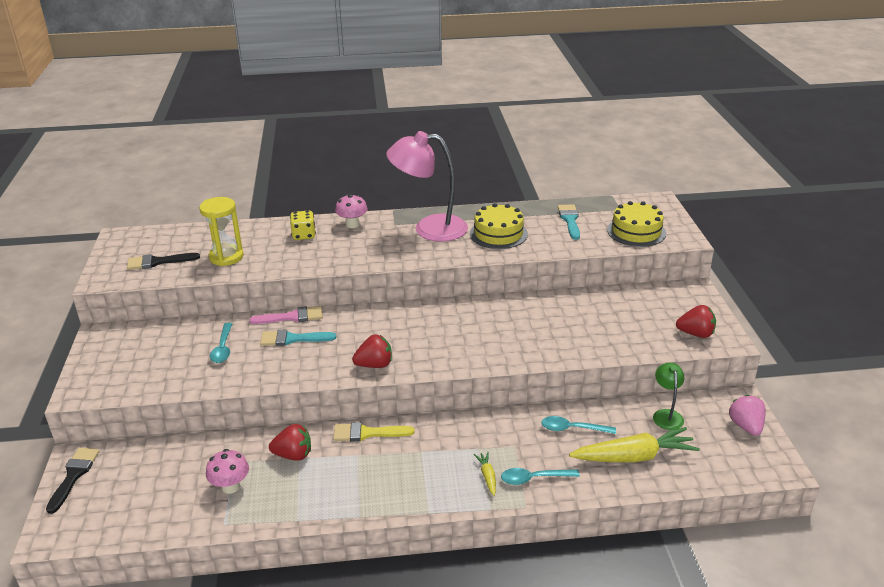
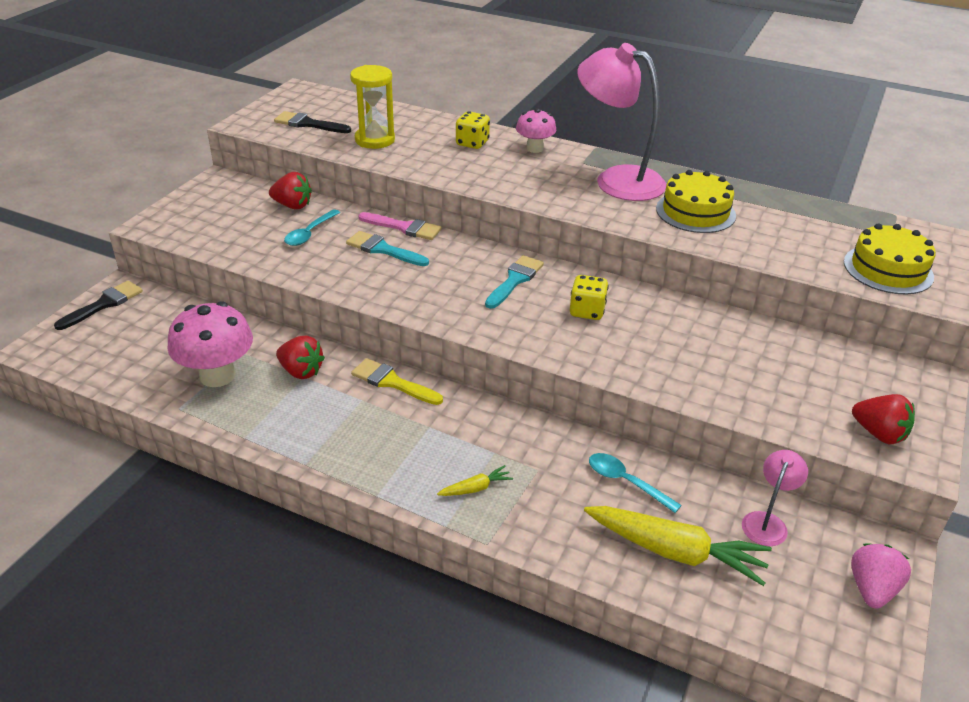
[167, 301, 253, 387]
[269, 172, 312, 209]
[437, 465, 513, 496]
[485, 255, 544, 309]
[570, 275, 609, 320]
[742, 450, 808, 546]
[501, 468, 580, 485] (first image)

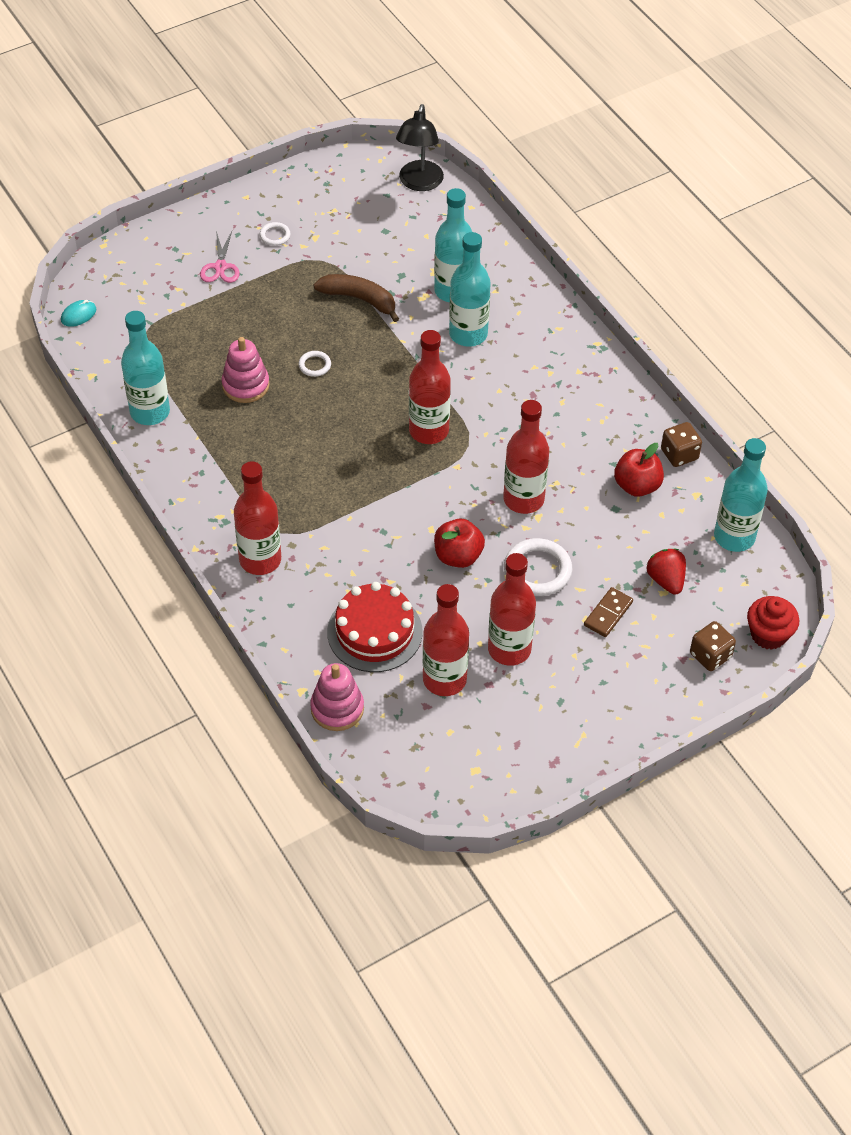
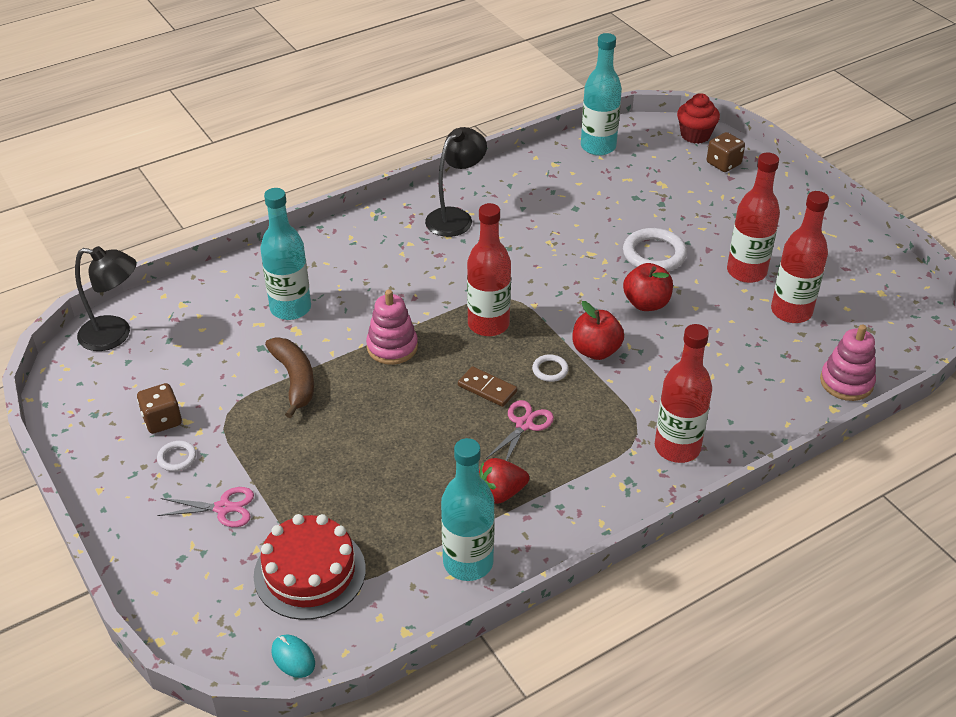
[137, 383, 182, 434]
[254, 514, 366, 620]
[265, 338, 314, 418]
[366, 290, 418, 365]
[425, 127, 487, 237]
[458, 366, 517, 407]
[479, 458, 529, 504]
[486, 400, 554, 461]
[532, 354, 569, 382]
[573, 301, 624, 360]
[449, 232, 491, 347] (first image)
[503, 400, 549, 514] (first image)

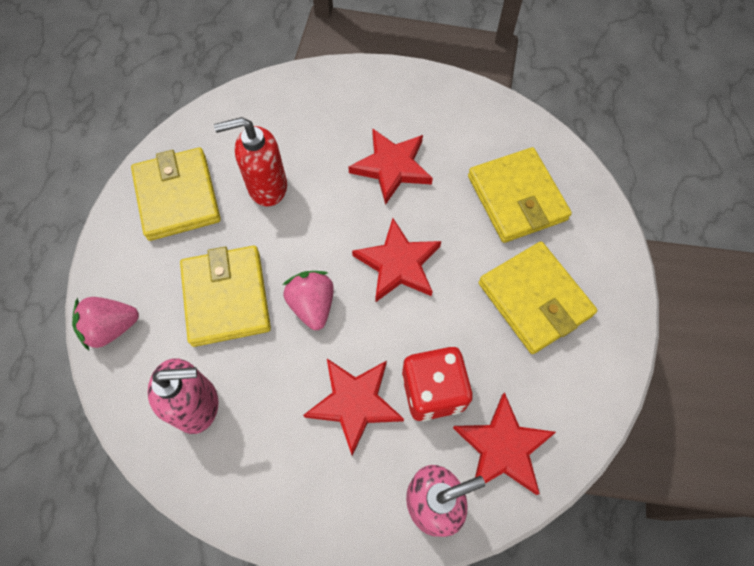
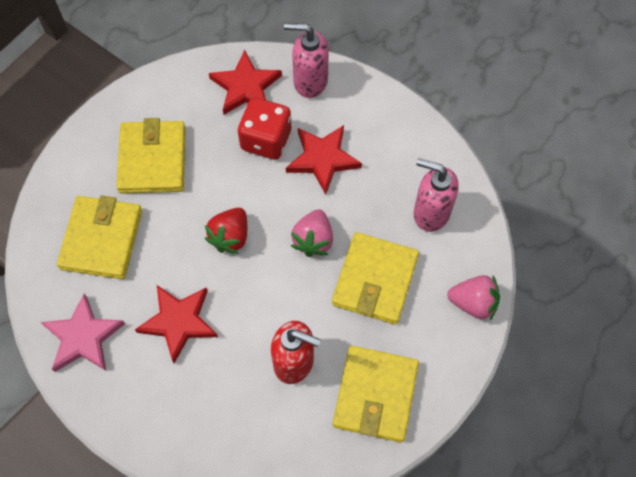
[41, 294, 125, 372]
[205, 208, 247, 254]

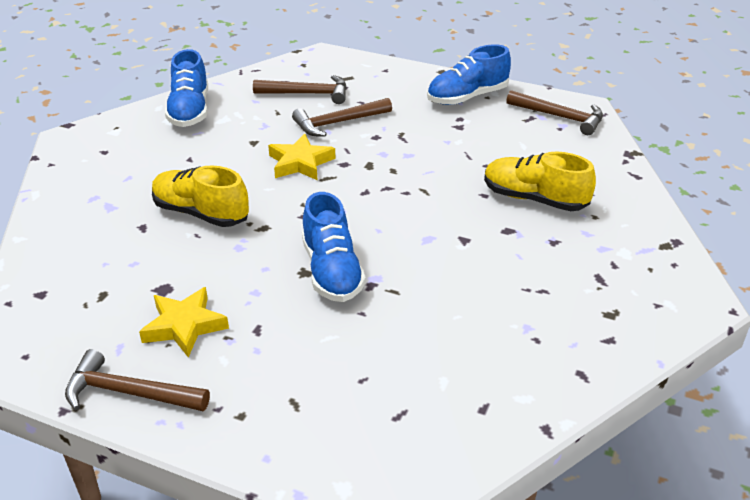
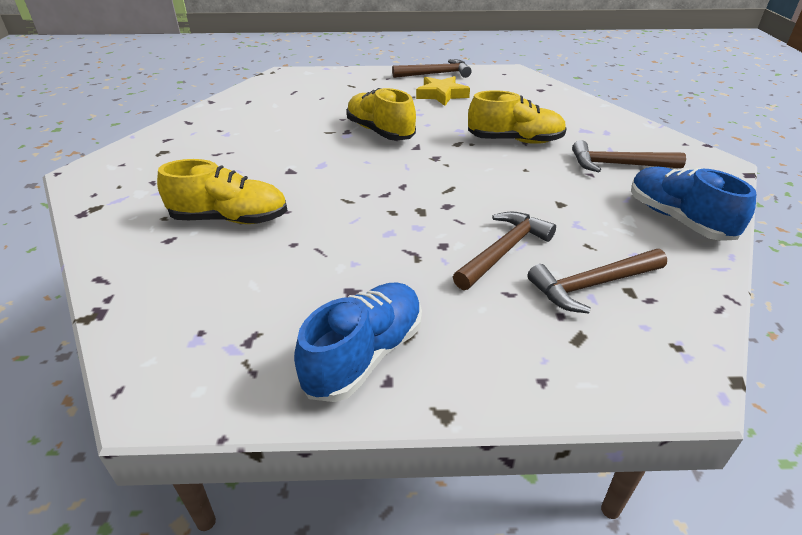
[347, 88, 416, 141]
[572, 140, 686, 172]
[268, 134, 335, 180] (first image)

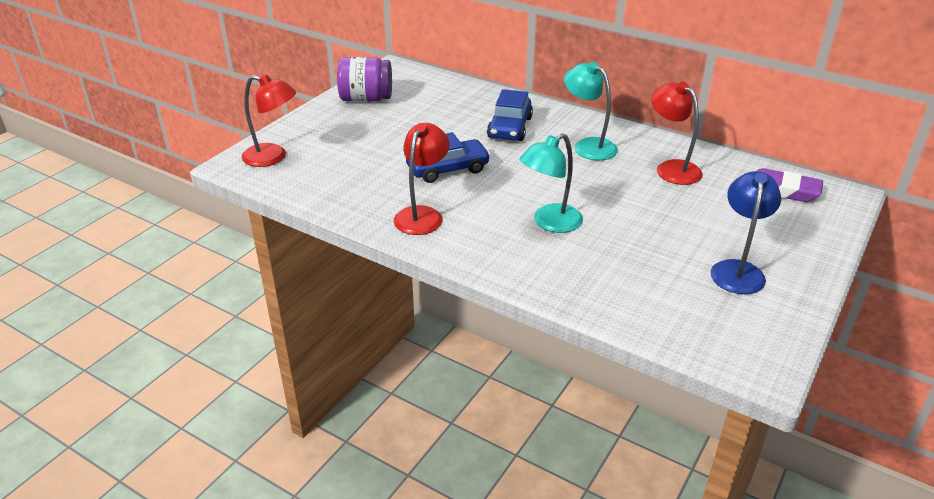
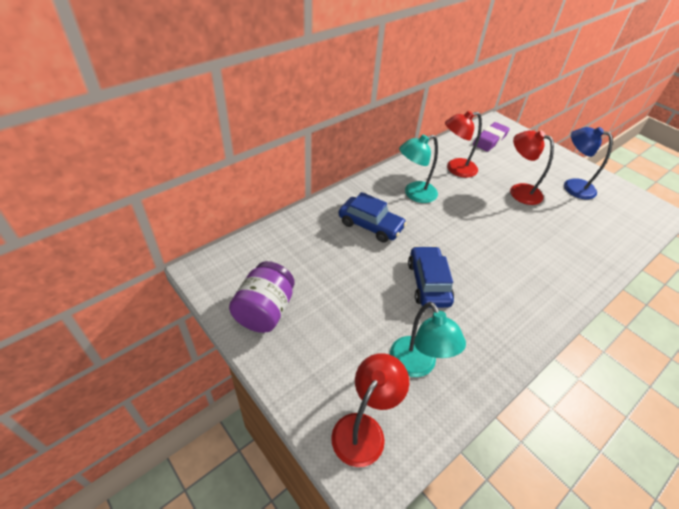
[390, 302, 466, 377]
[510, 130, 554, 205]

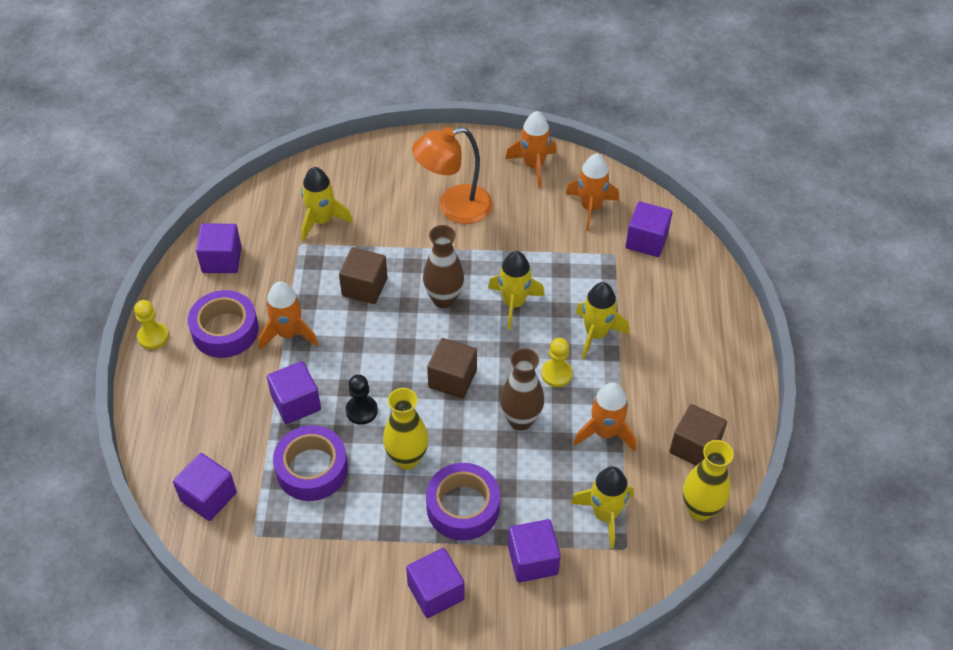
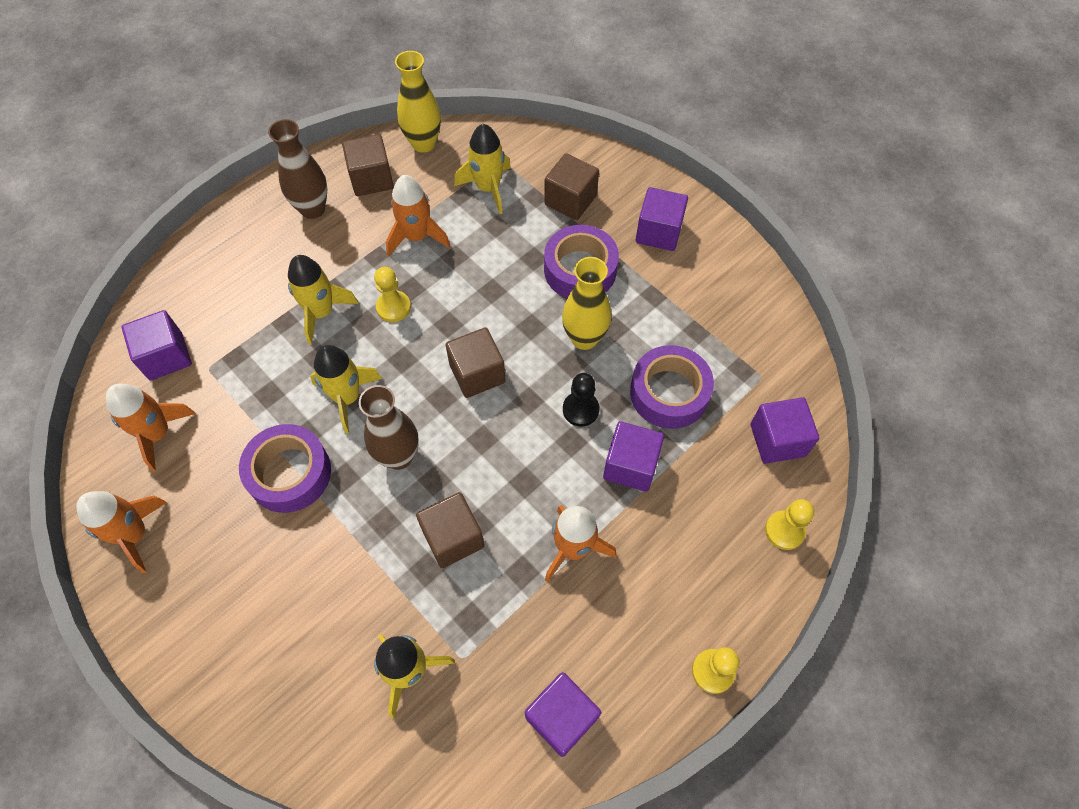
[239, 424, 331, 513]
[268, 119, 328, 219]
[544, 153, 599, 220]
[765, 499, 814, 550]
[412, 127, 493, 224] (first image)

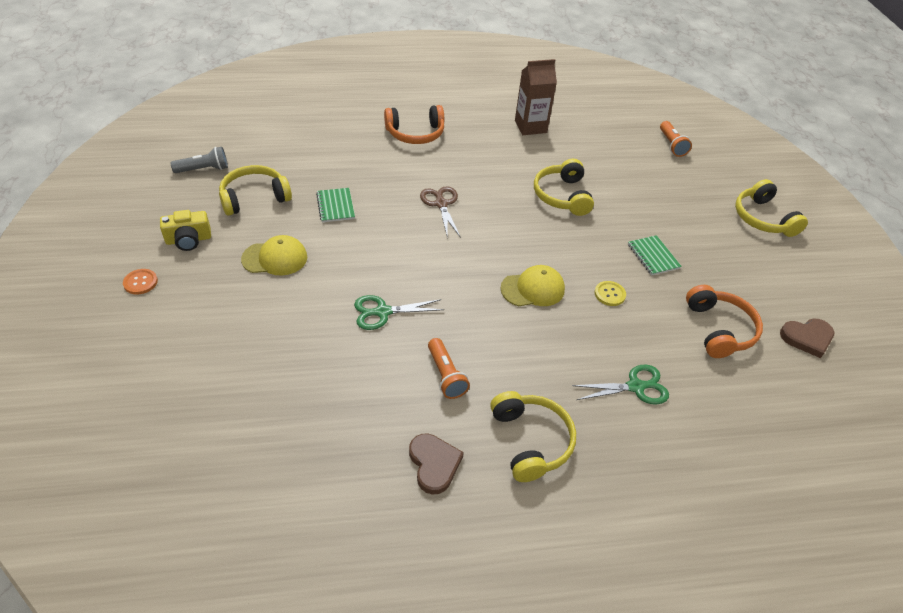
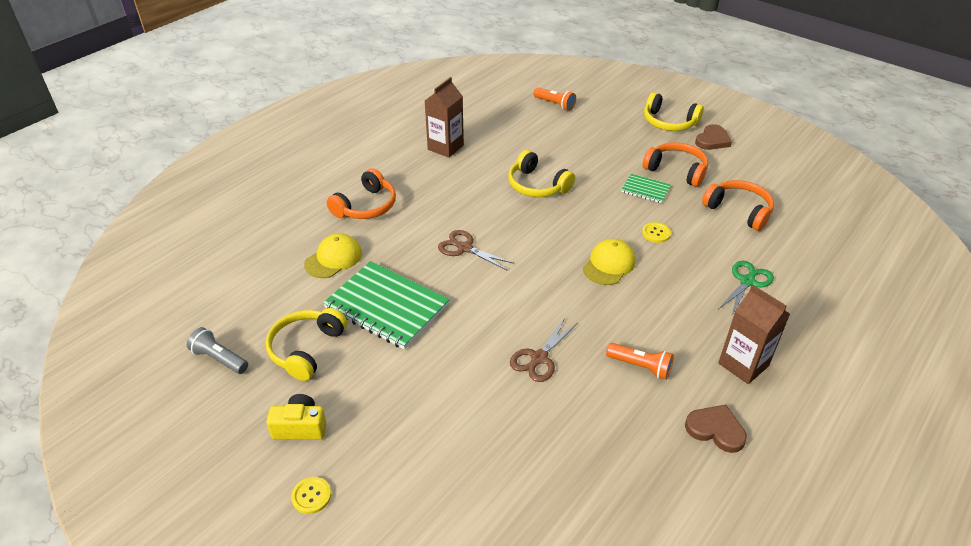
[187, 327, 248, 374]
[266, 394, 327, 439]
[291, 477, 331, 514]
[304, 233, 362, 278]
[323, 261, 450, 350]
[510, 318, 577, 382]
[643, 142, 708, 187]
[695, 124, 732, 150]
[718, 285, 790, 384]

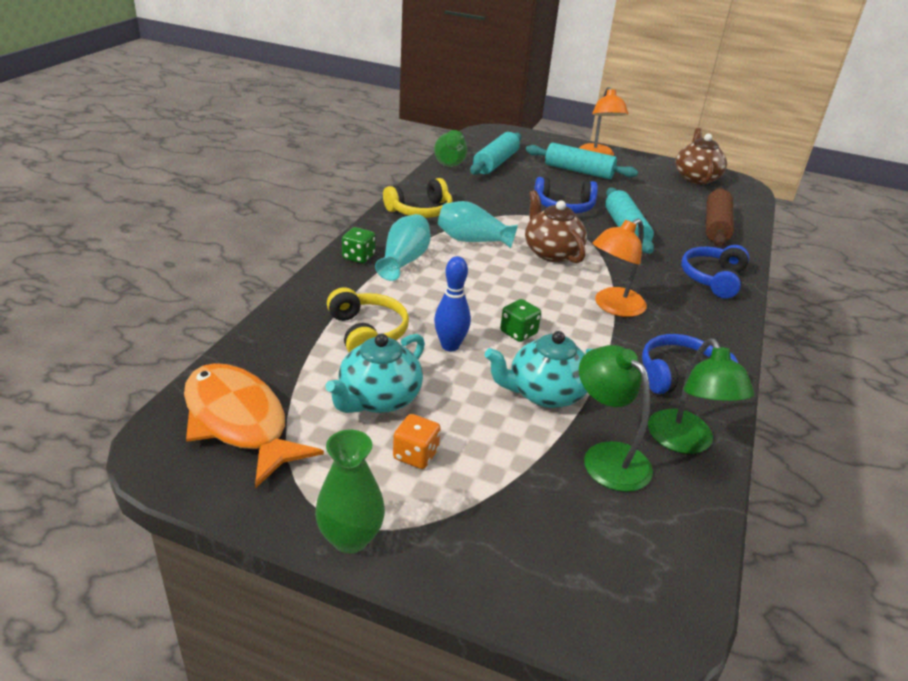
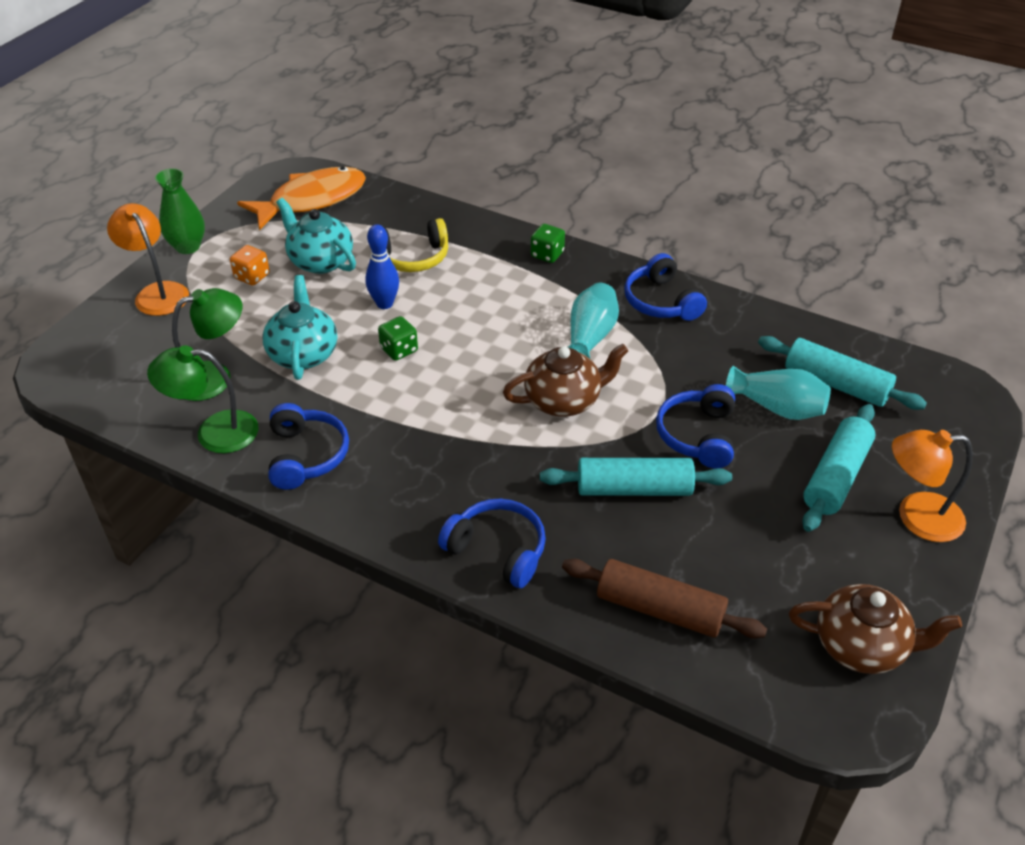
[107, 203, 189, 316]
[624, 253, 707, 321]
[726, 366, 831, 420]
[434, 130, 467, 167] (first image)

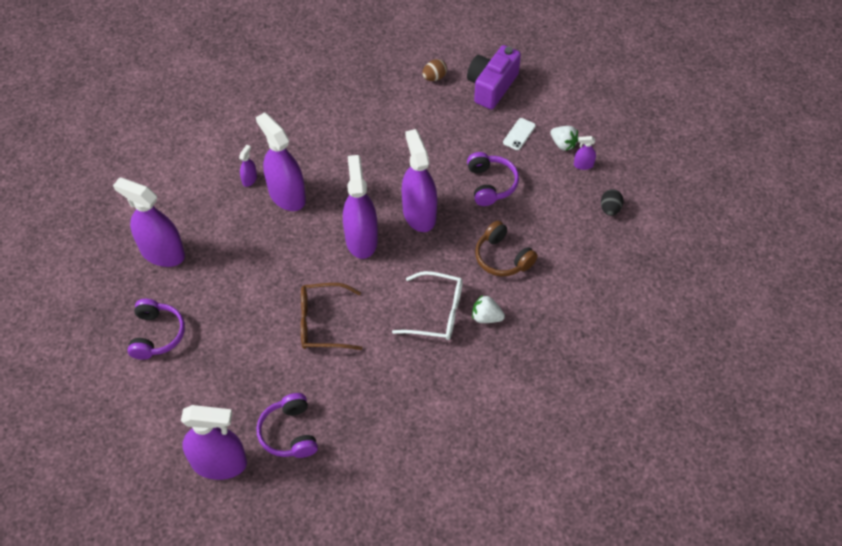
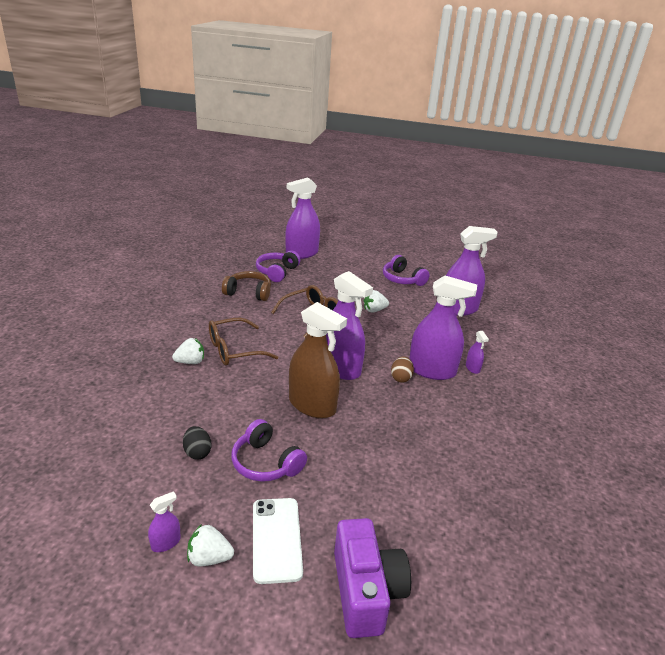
[183, 426, 212, 460]
[209, 318, 278, 366]
[222, 271, 271, 301]
[253, 498, 303, 584]
[256, 251, 300, 282]
[289, 302, 347, 418]
[363, 290, 389, 313]
[391, 356, 414, 383]

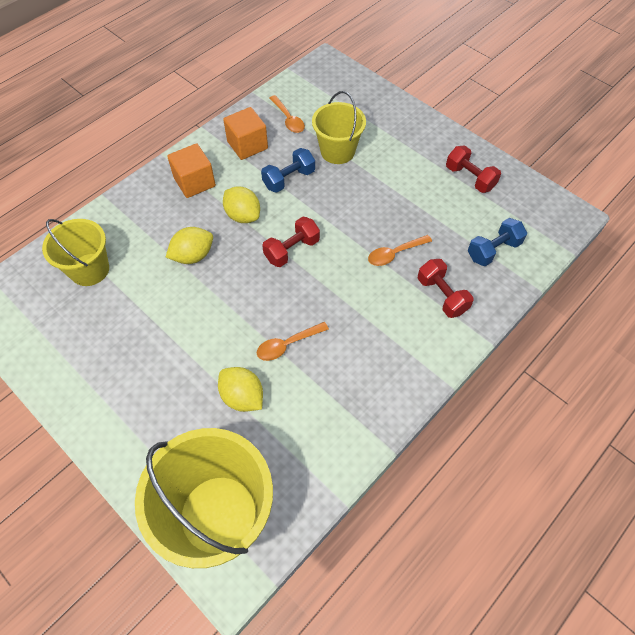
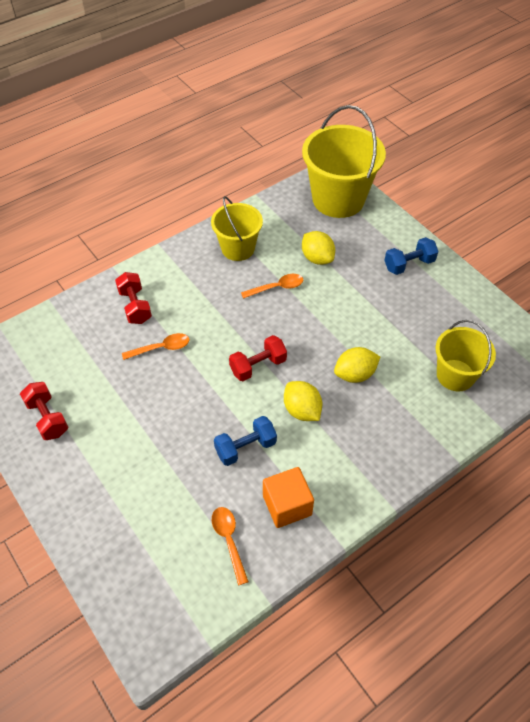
[211, 196, 263, 261]
[384, 237, 439, 275]
[167, 143, 216, 198] (first image)

